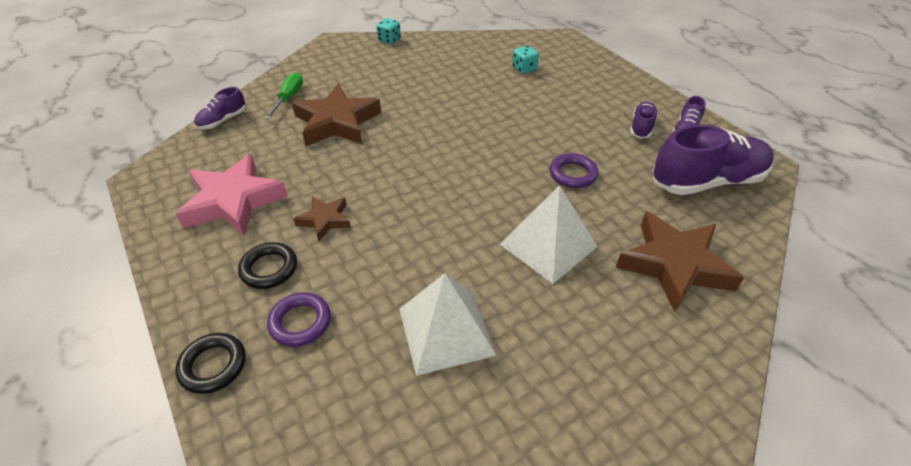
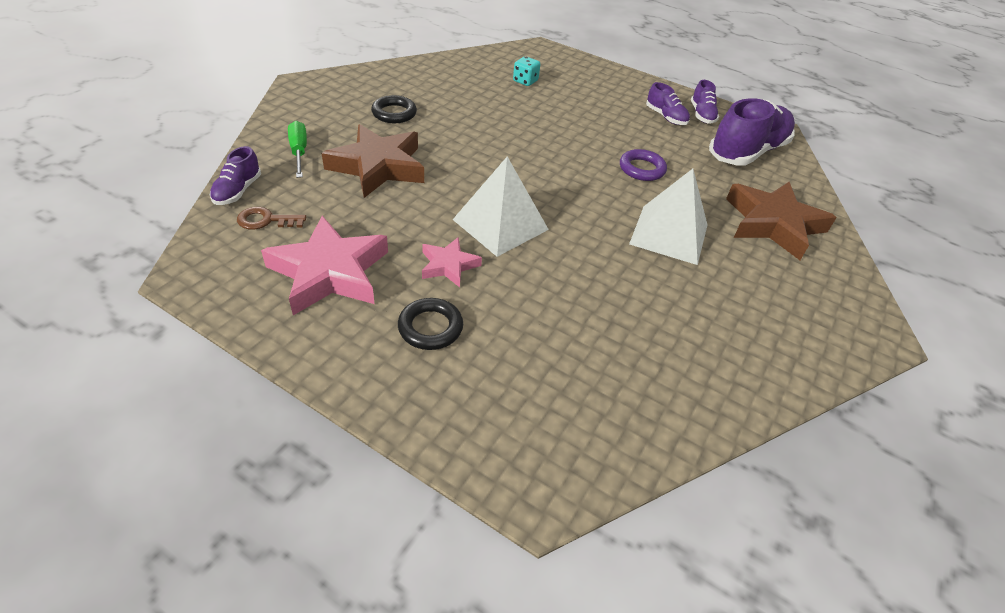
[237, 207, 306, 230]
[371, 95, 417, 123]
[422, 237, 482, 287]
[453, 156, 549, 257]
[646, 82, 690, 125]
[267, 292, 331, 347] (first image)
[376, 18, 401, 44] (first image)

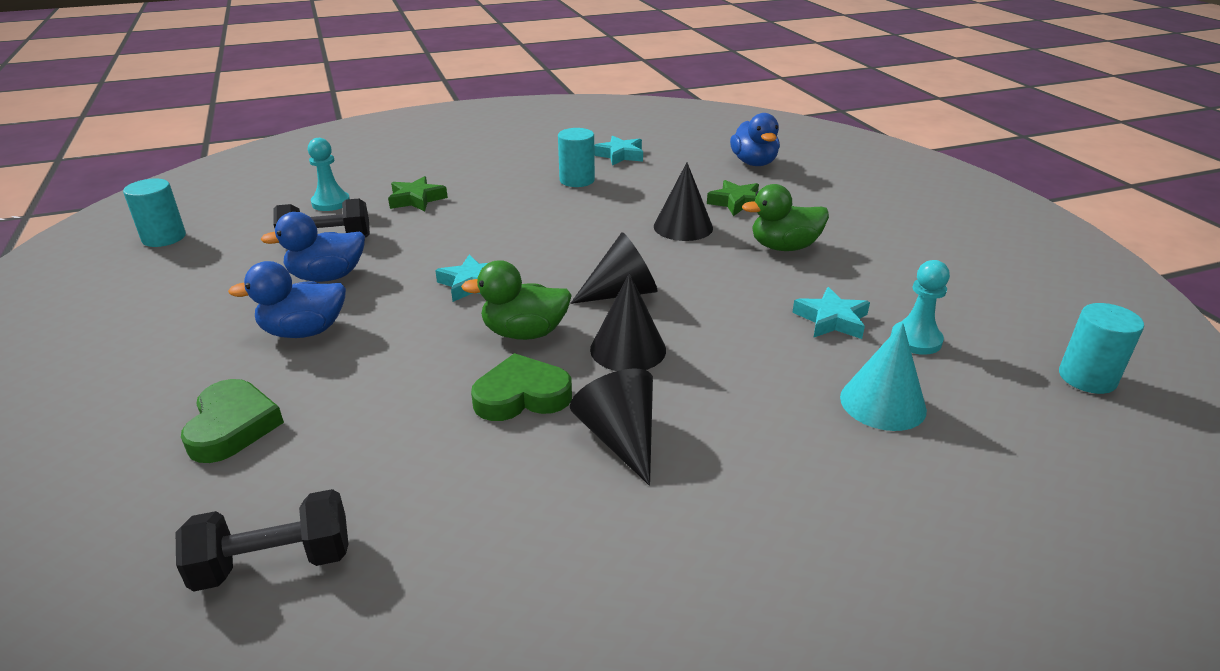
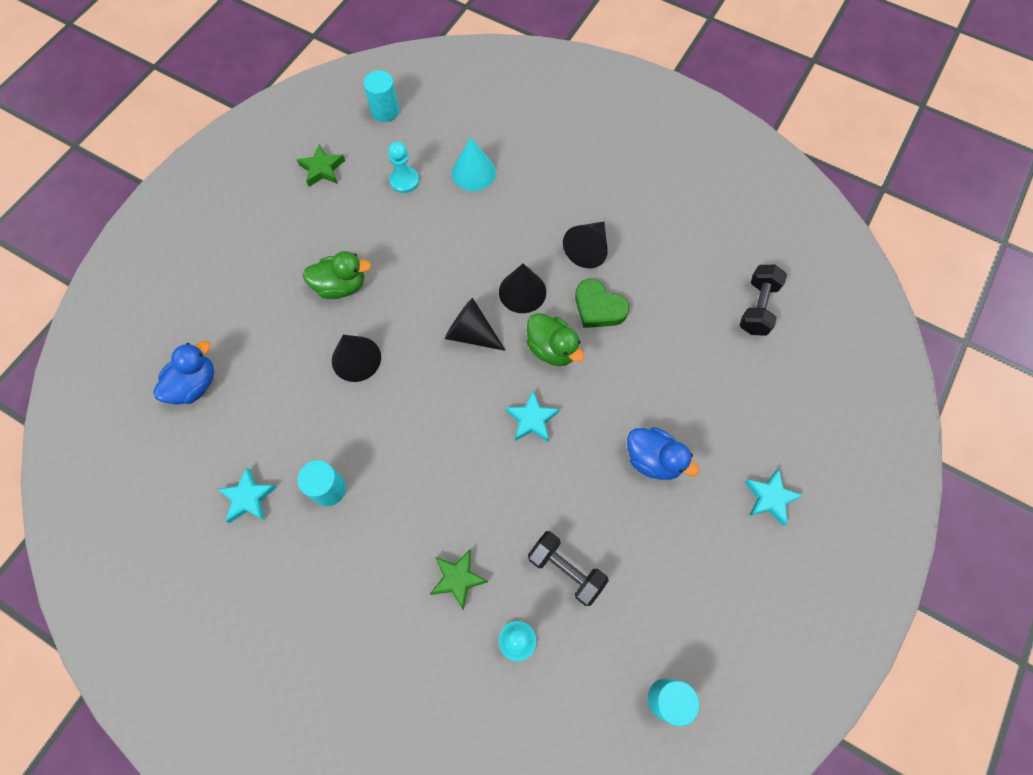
[297, 144, 345, 187]
[302, 251, 371, 299]
[739, 265, 787, 336]
[745, 469, 803, 526]
[181, 379, 284, 463] (first image)
[261, 212, 365, 282] (first image)

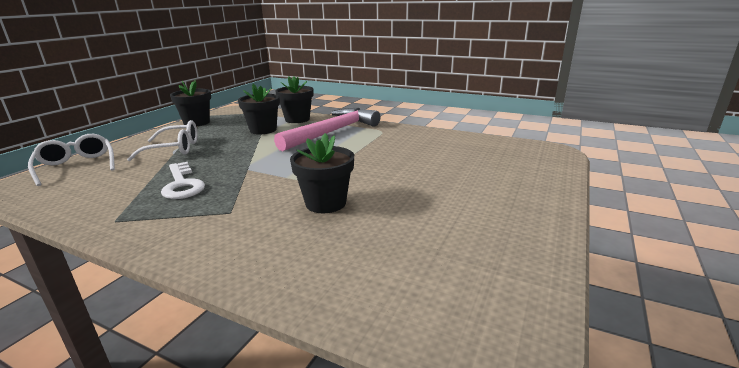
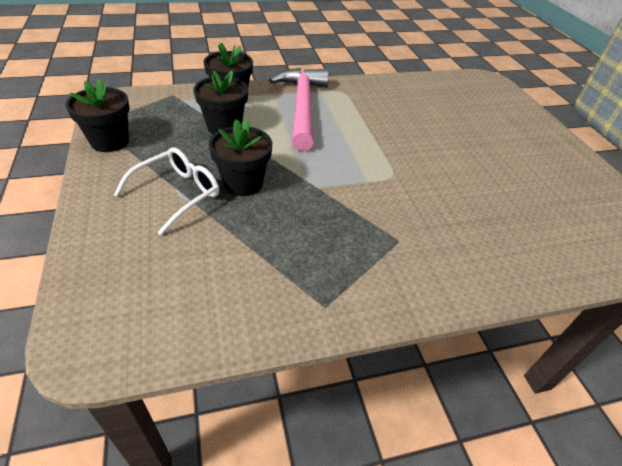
[209, 119, 272, 196]
[28, 134, 115, 186] (first image)
[161, 162, 205, 199] (first image)

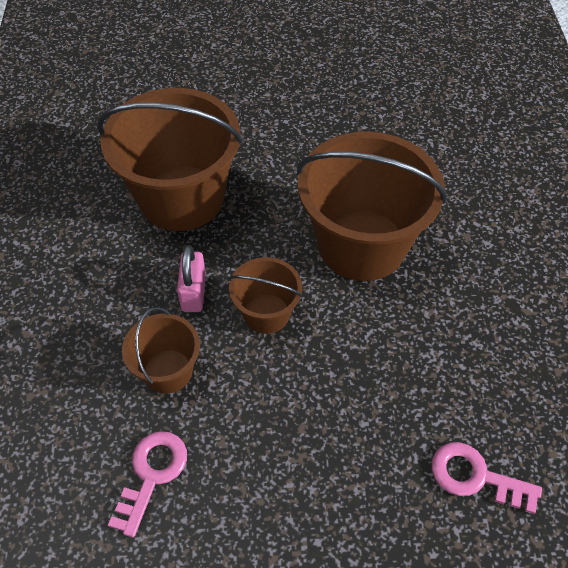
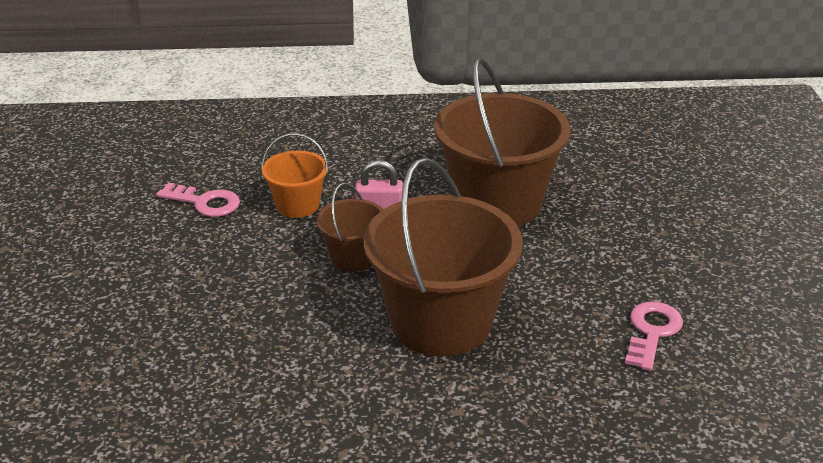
[262, 133, 329, 218]
[625, 301, 683, 371]

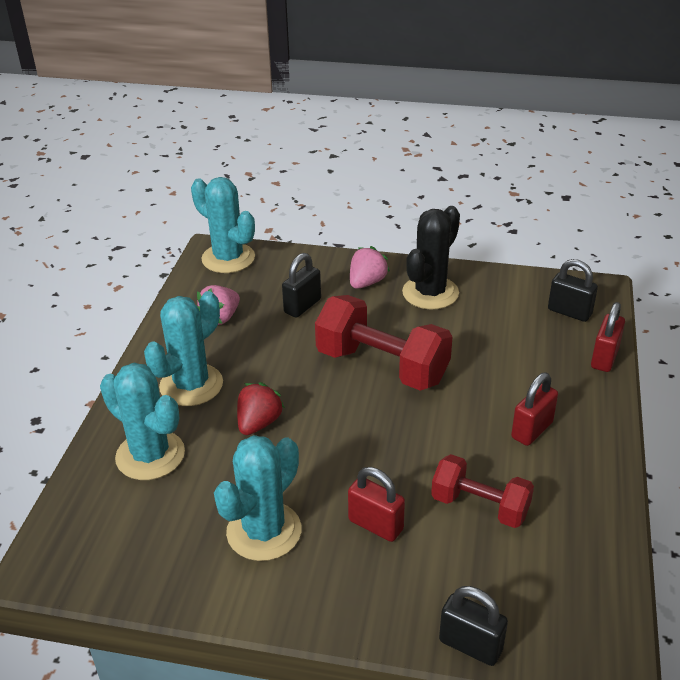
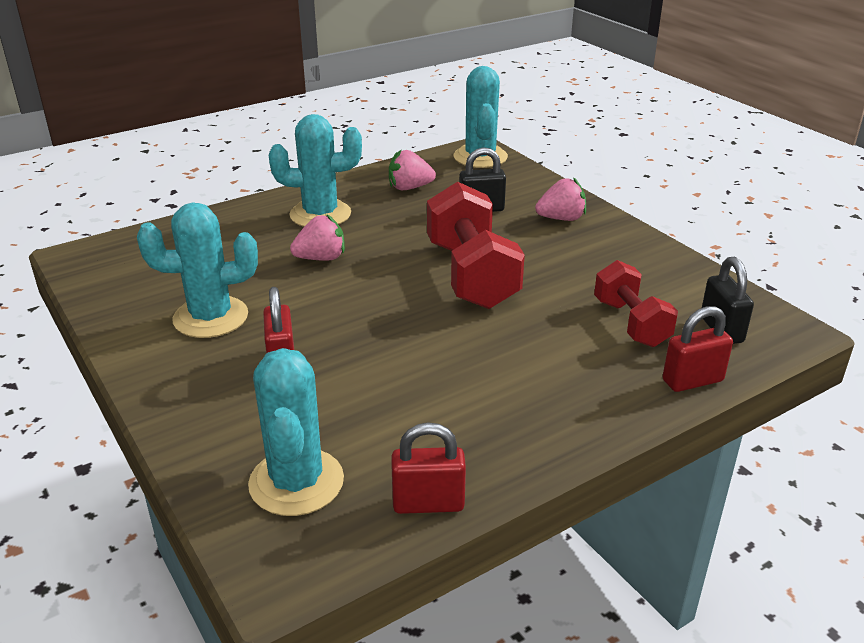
[248, 348, 344, 516]
[290, 214, 345, 261]
[391, 422, 466, 514]
[594, 260, 678, 347]
[402, 206, 460, 309] (first image)
[439, 586, 508, 666] (first image)

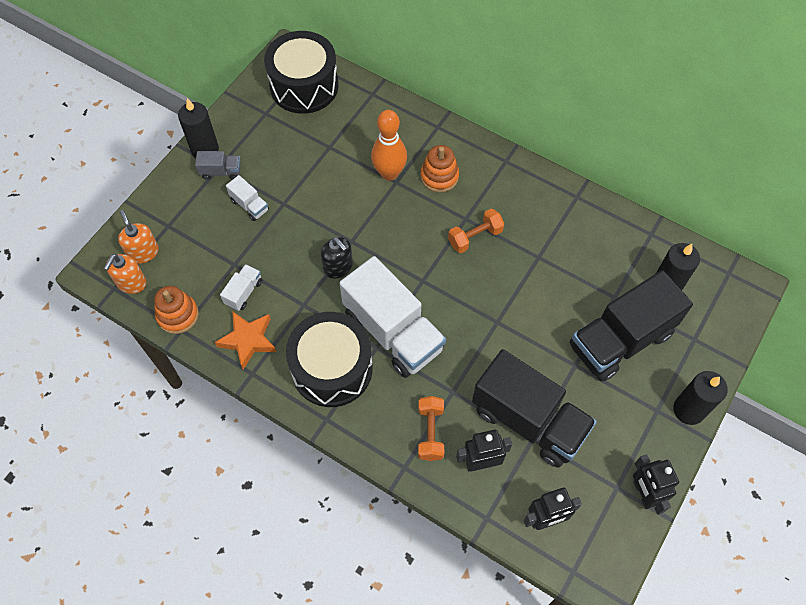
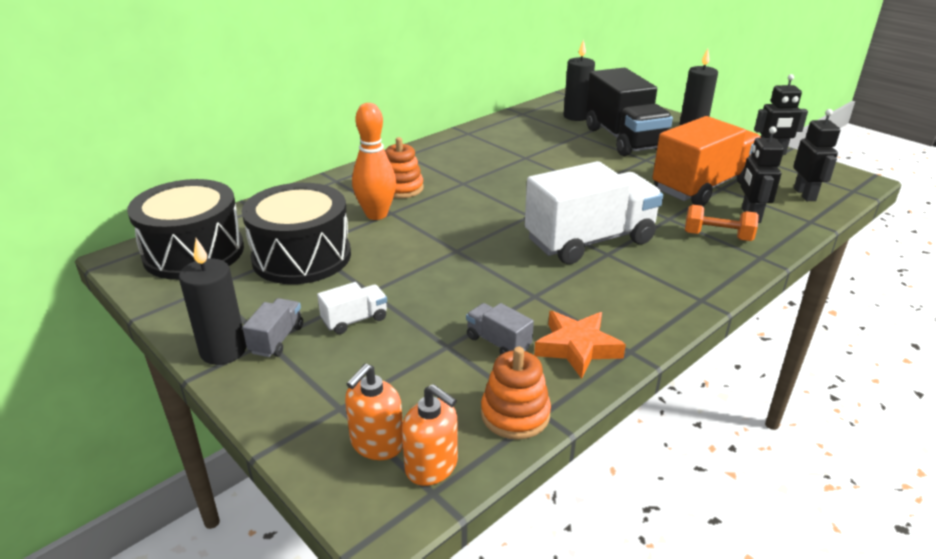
[242, 183, 351, 284]
[345, 364, 403, 460]
[466, 303, 534, 355]
[653, 116, 761, 206]
[321, 237, 353, 279] (first image)
[448, 209, 504, 253] (first image)

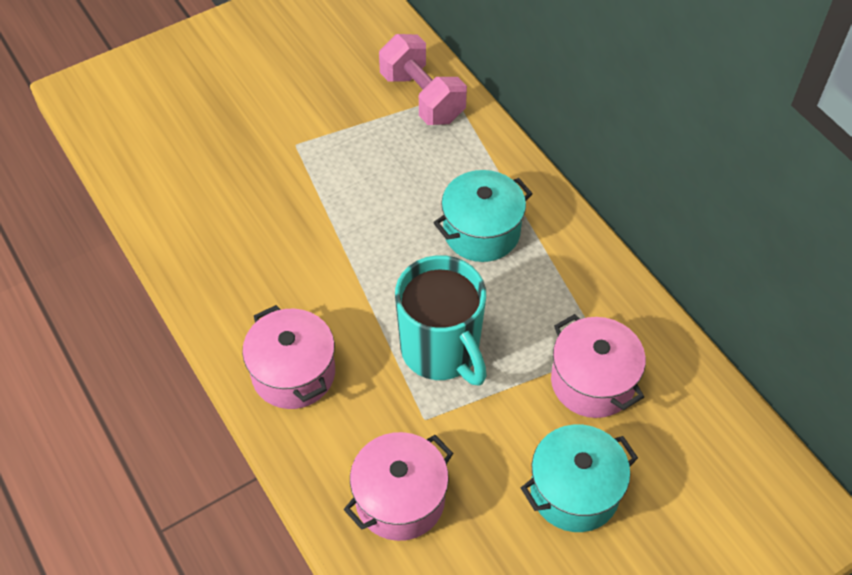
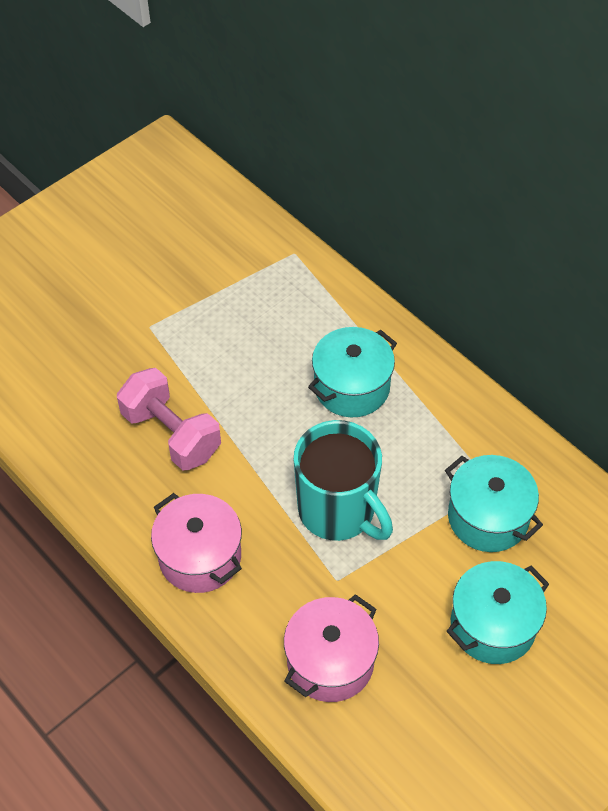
[117, 368, 221, 471]
[445, 455, 543, 552]

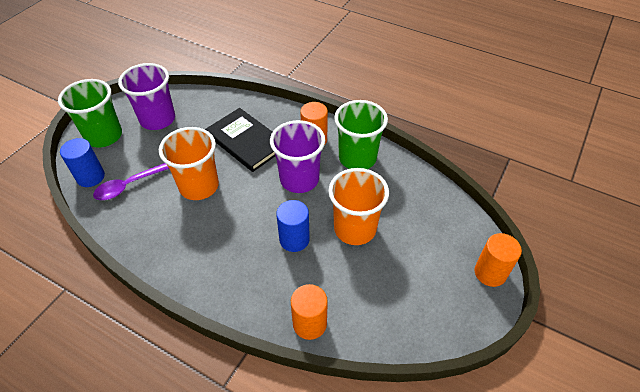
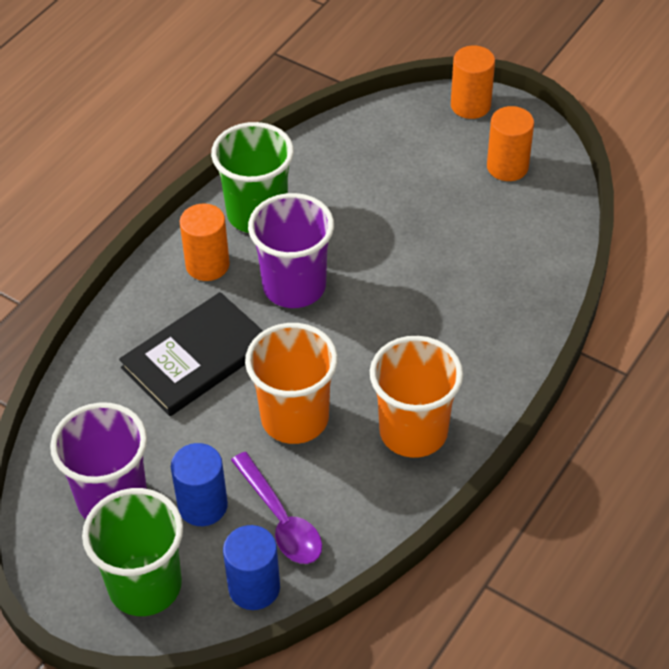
[171, 443, 228, 526]
[370, 336, 463, 458]
[487, 106, 534, 181]

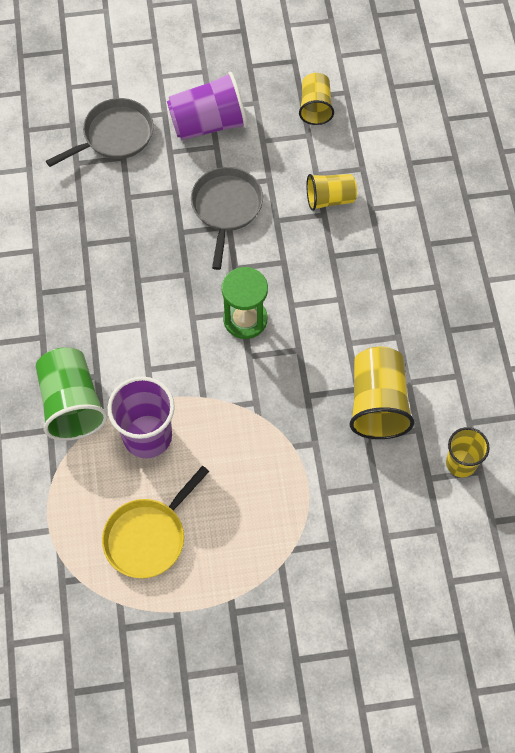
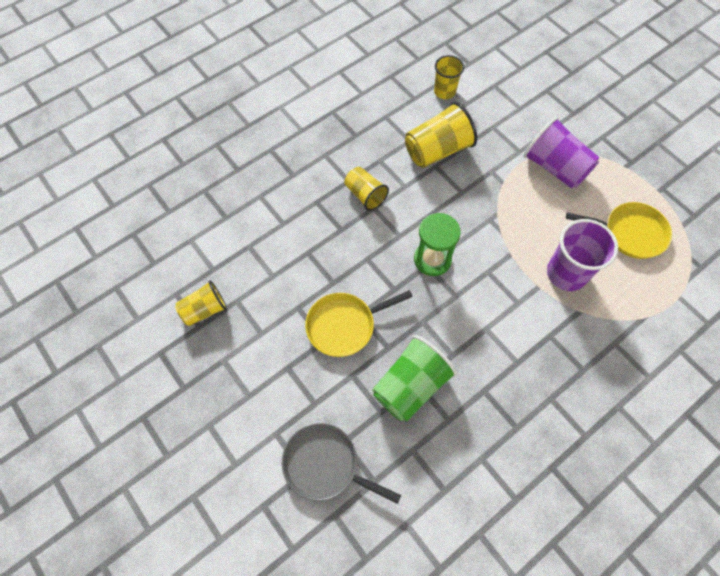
[305, 290, 413, 357]
[344, 167, 389, 211]
[372, 335, 457, 422]
[523, 117, 600, 189]

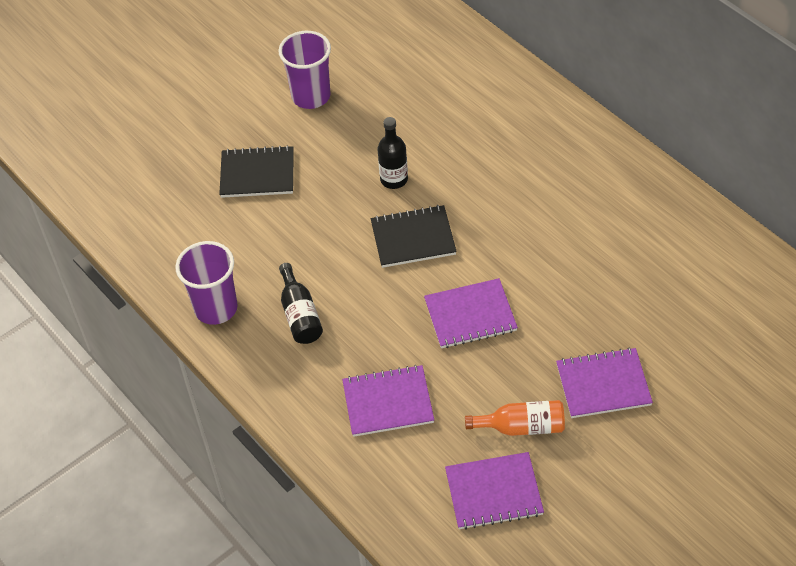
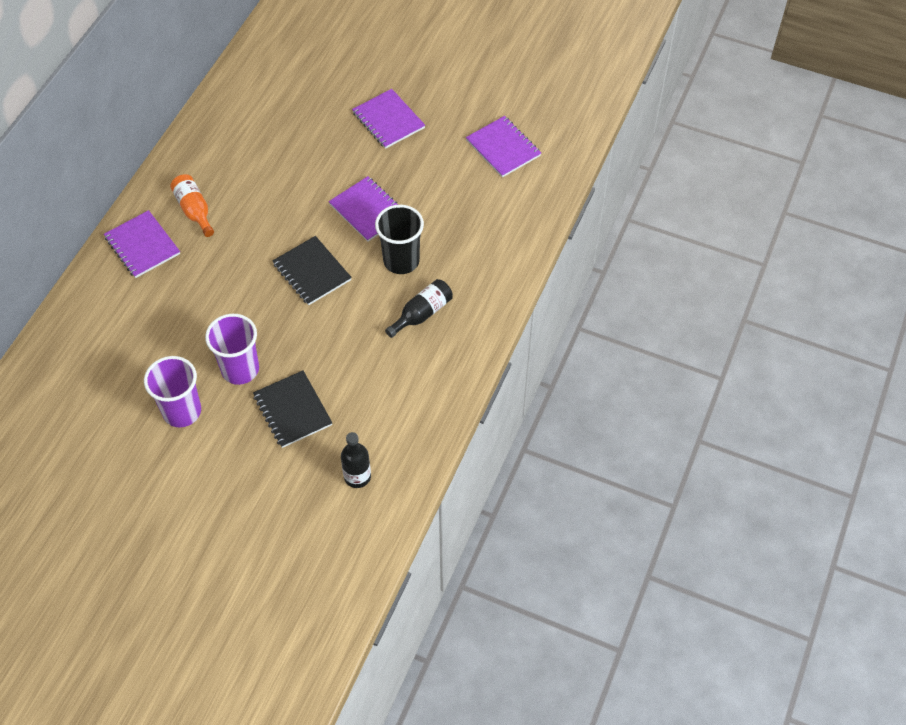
[104, 210, 180, 278]
[170, 174, 214, 237]
[205, 314, 259, 385]
[341, 432, 371, 488]
[375, 205, 424, 274]

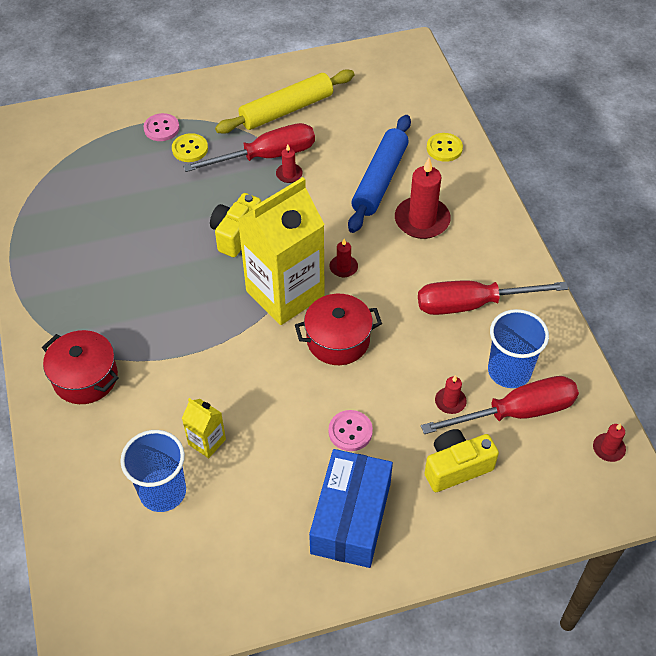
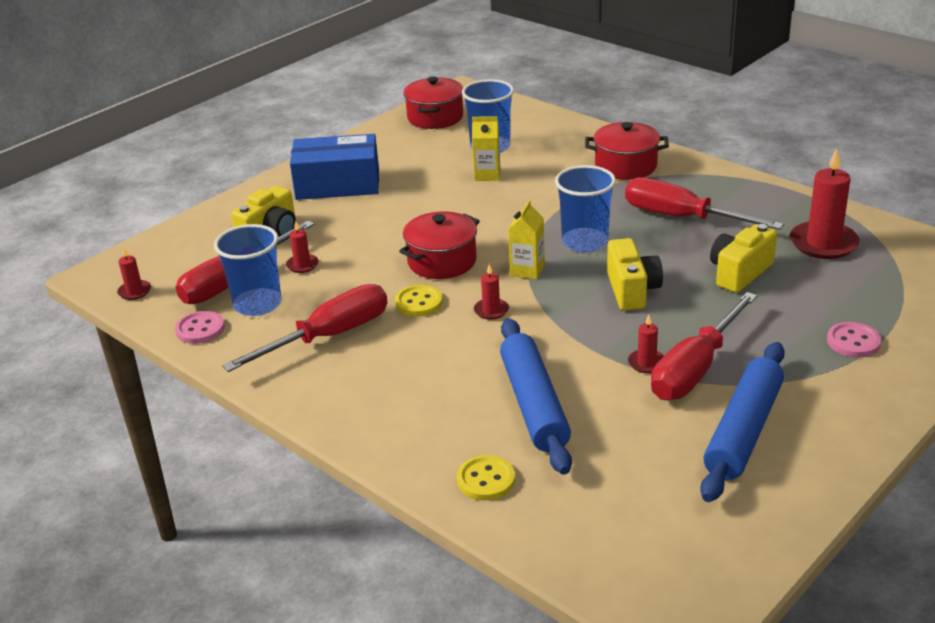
[175, 311, 225, 344]
[290, 134, 379, 200]
[395, 285, 443, 316]
[403, 77, 463, 129]
[508, 200, 545, 279]
[555, 165, 616, 252]
[625, 178, 784, 230]
[700, 342, 785, 502]
[710, 224, 777, 293]
[790, 148, 859, 259]

